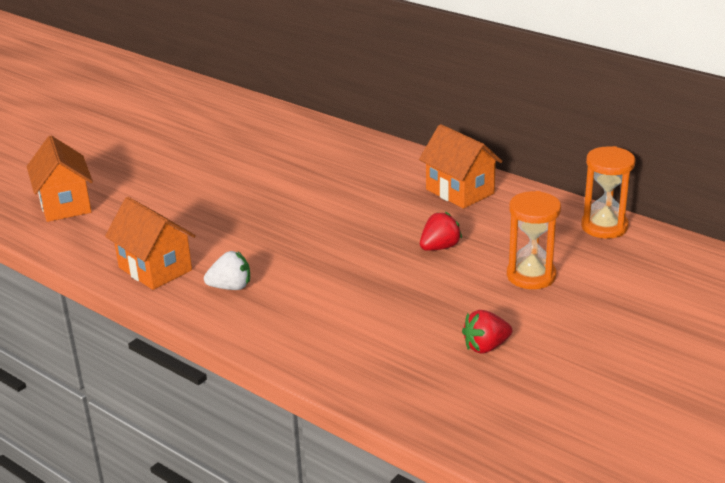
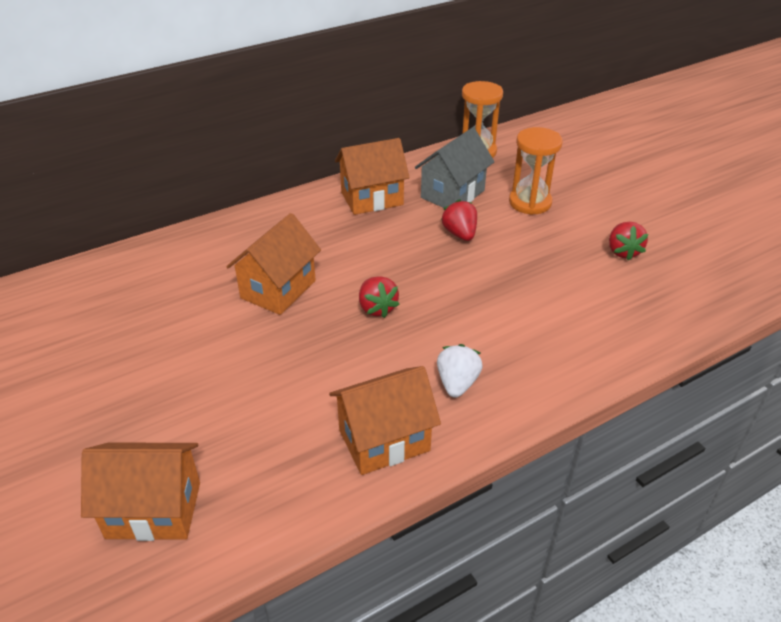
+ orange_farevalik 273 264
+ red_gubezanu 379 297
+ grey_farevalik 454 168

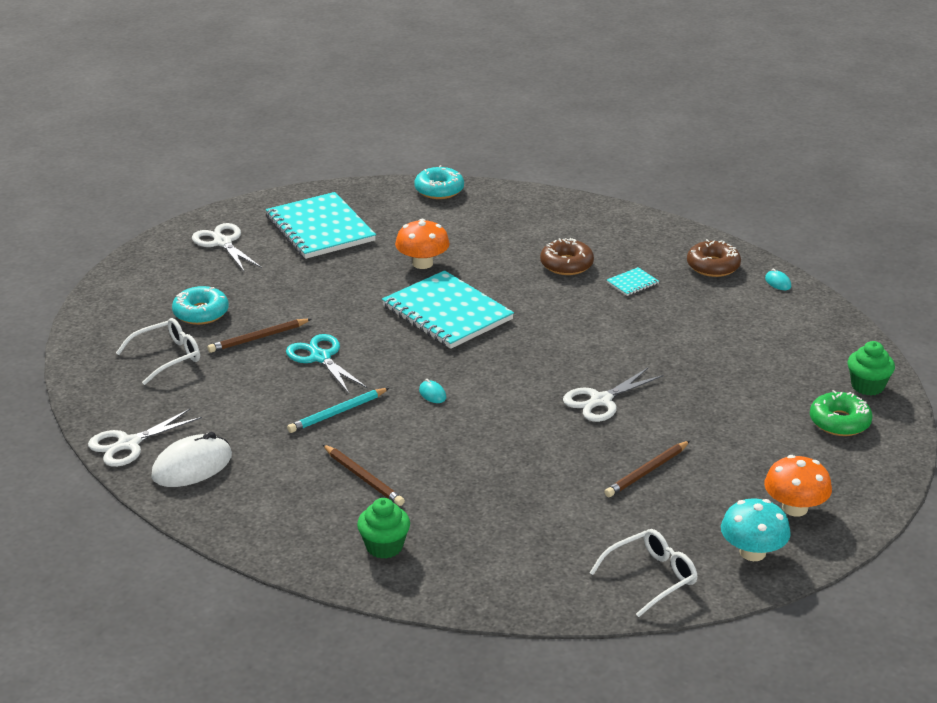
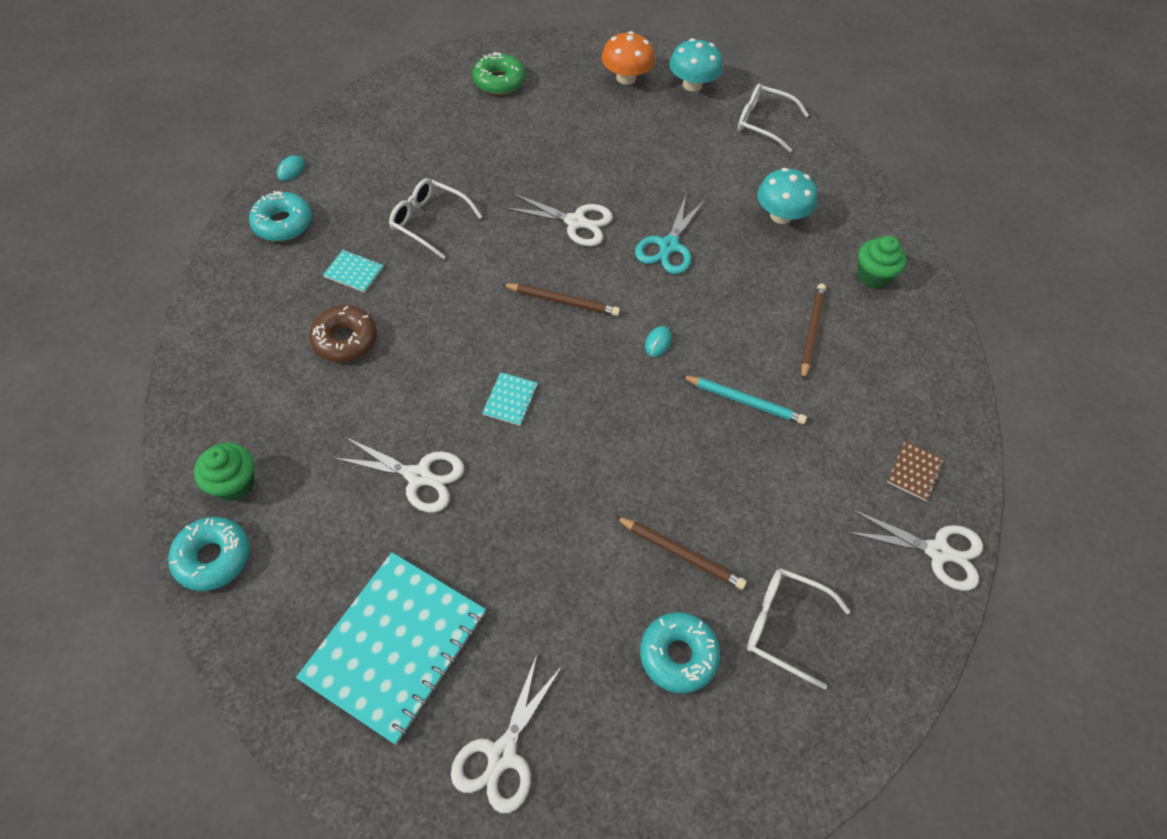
+ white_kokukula 435 218
+ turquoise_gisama 787 196
~ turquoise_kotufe 327 363 to 670 234
~ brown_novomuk 647 469 to 560 299
~ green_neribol 871 368 to 224 472
~ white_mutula 191 459 to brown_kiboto 915 471
~ orange_gisama 422 244 to white_kotufe 398 474
~ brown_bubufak 714 258 to turquoise_bubufak 280 216
~ turquoise_kiboto 448 309 = 510 399 x0.40

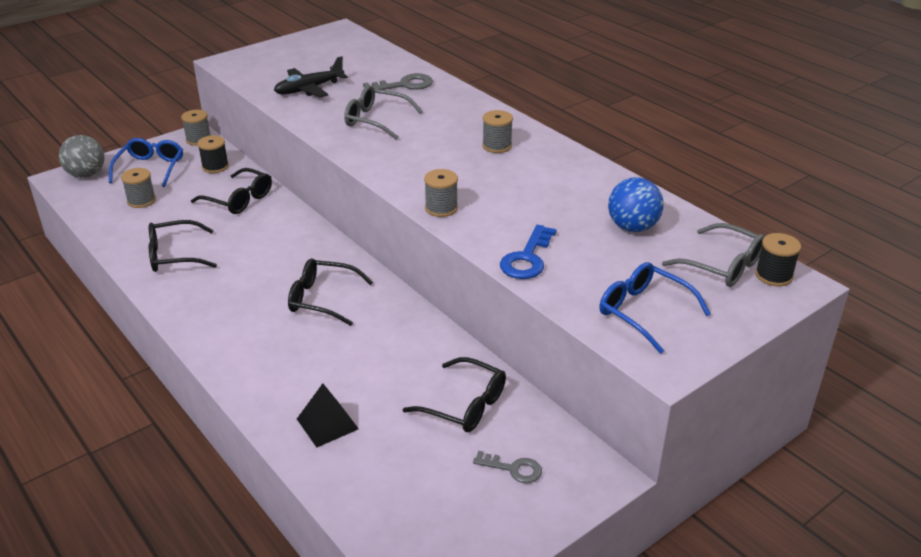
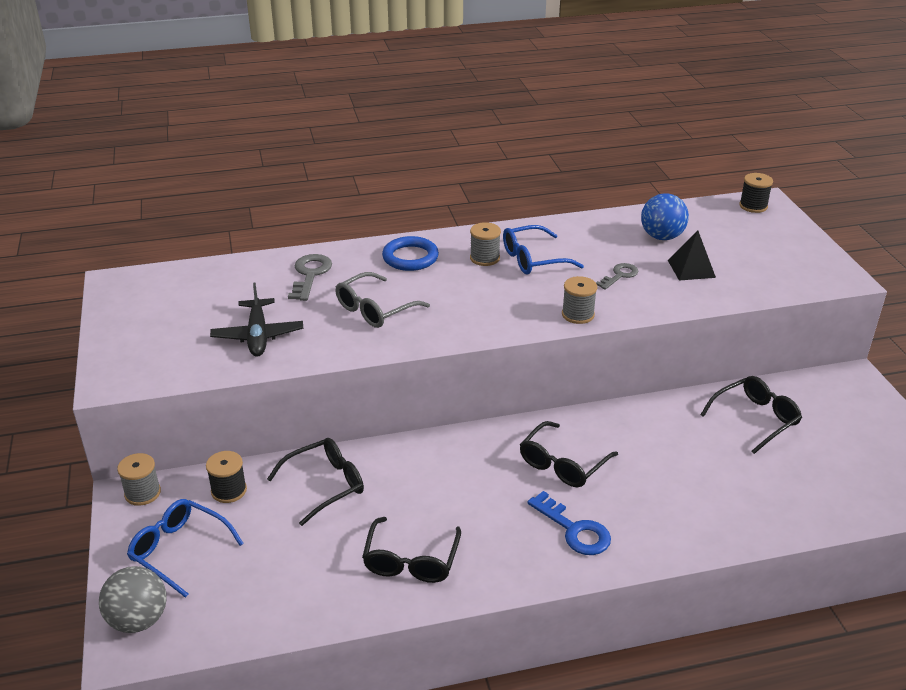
- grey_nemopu 138 188
- grey_kokukula 713 255
+ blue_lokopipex 410 253
~ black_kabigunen 328 416 to 692 255
~ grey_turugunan 507 467 to 617 276
~ blue_turugunan 528 252 to 569 523
~ blue_kokukula 655 308 to 543 250

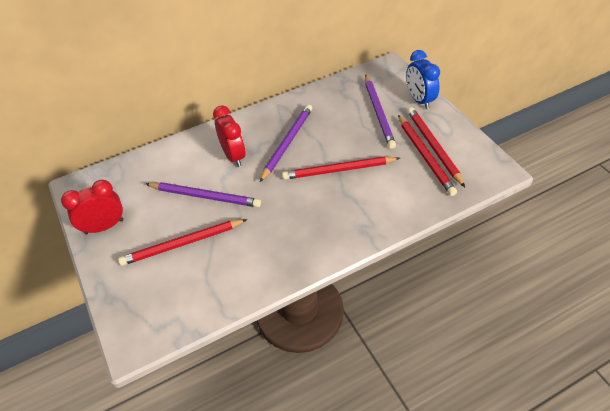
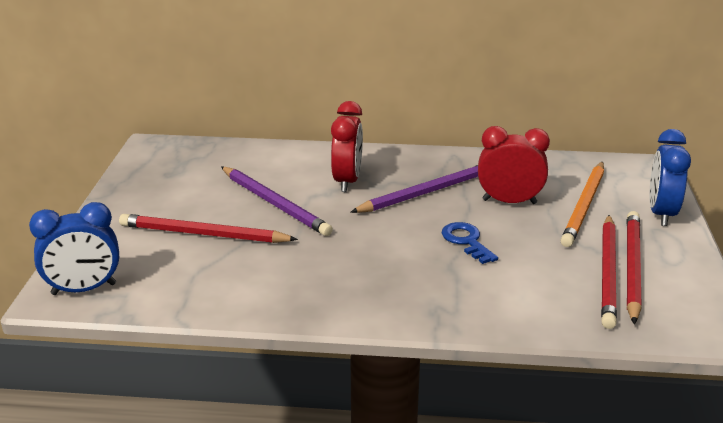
+ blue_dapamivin 74 248
~ red_dapamivin 92 207 to 514 165
~ red_novomuk 341 168 to blue_turugunan 470 243
~ purple_novomuk 380 112 to orange_novomuk 582 204

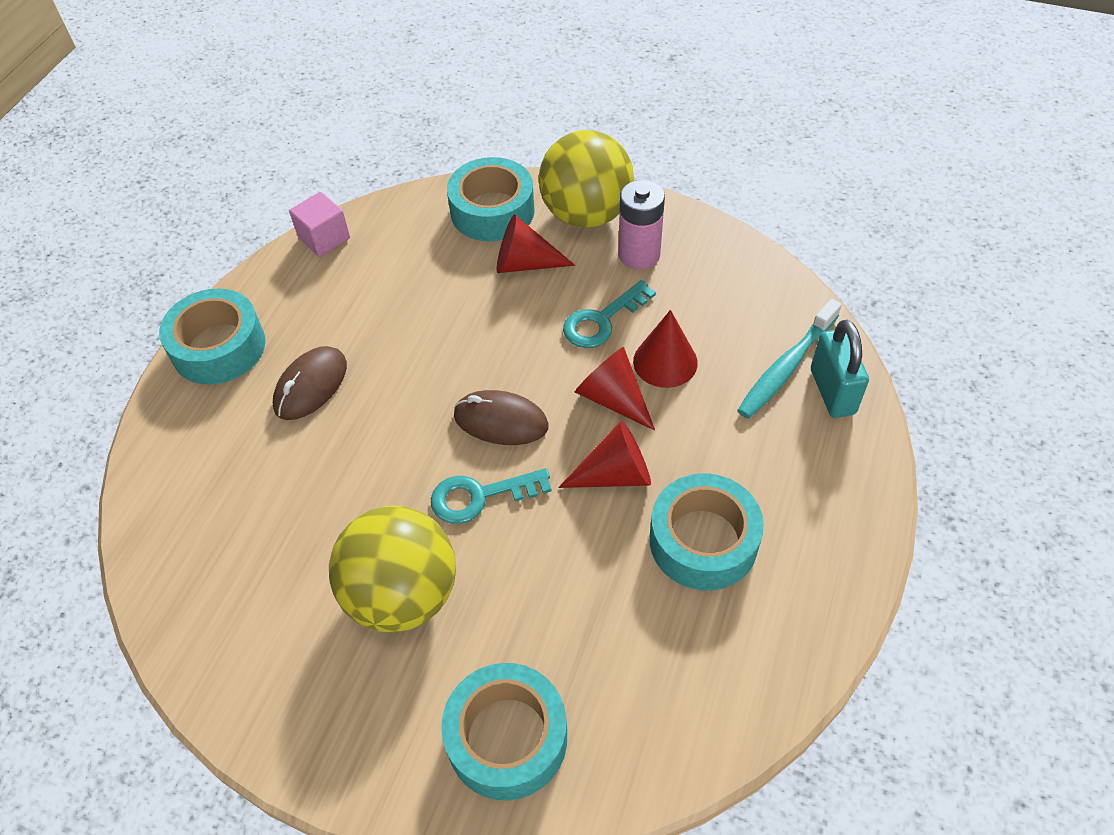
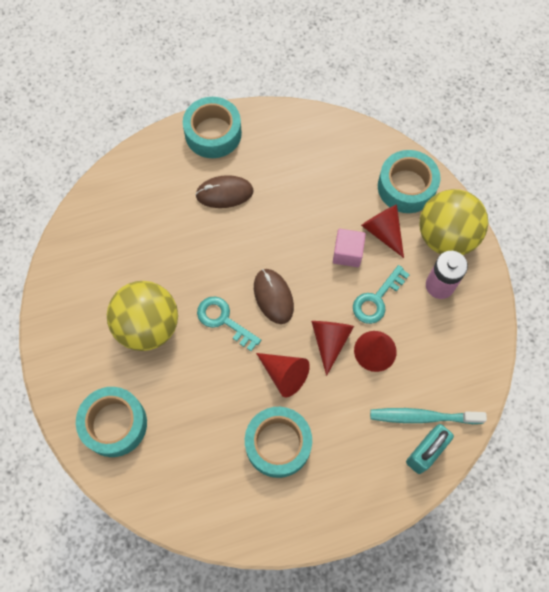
~ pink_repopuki 319 224 to 349 248
~ turquoise_turugunan 609 314 = 381 294 60 degrees counterclockwise

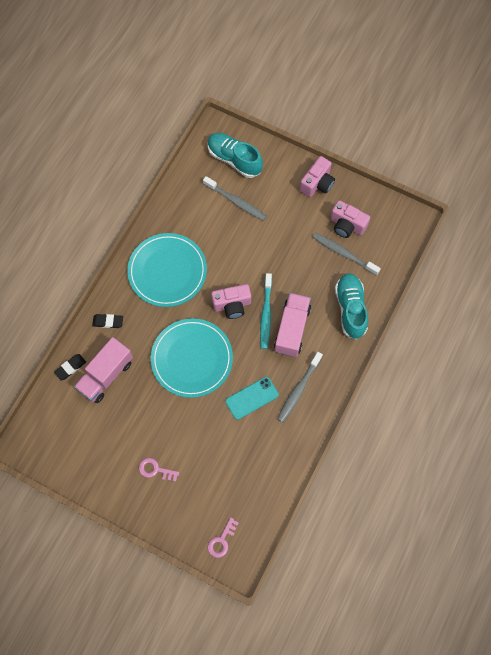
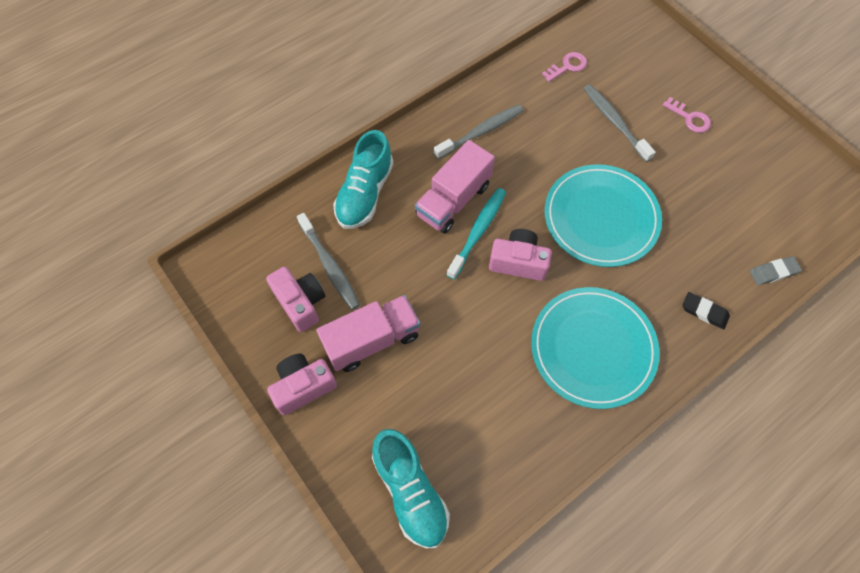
- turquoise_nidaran 252 398
~ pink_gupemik 103 370 to 368 333
~ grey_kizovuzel 235 198 to 619 123
~ pink_turugunan 223 537 to 564 67
~ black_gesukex 70 367 to grey_gesukex 776 270

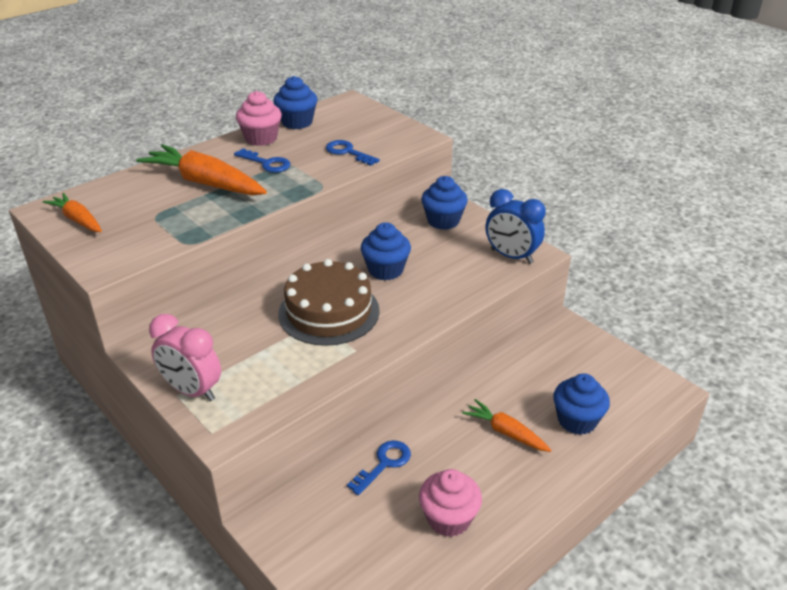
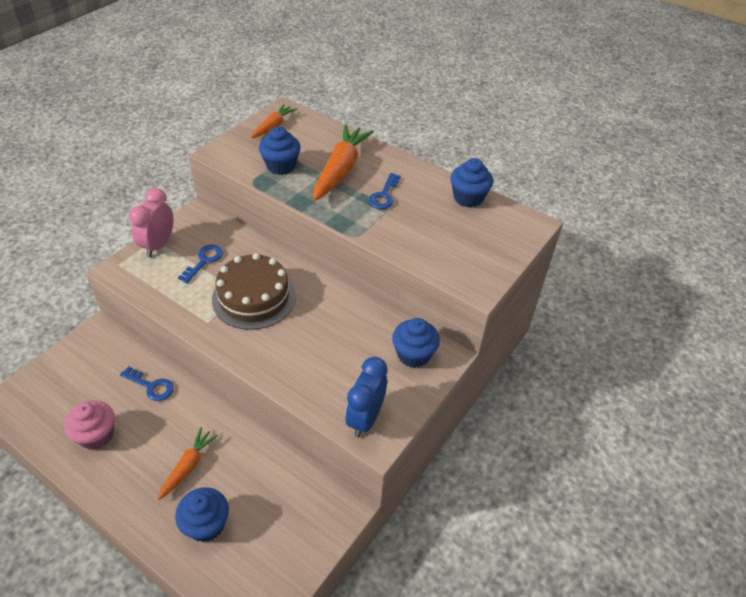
- pink_neribol 259 118
~ blue_turugunan 353 153 to 200 264
~ blue_neribol 386 251 to 279 150

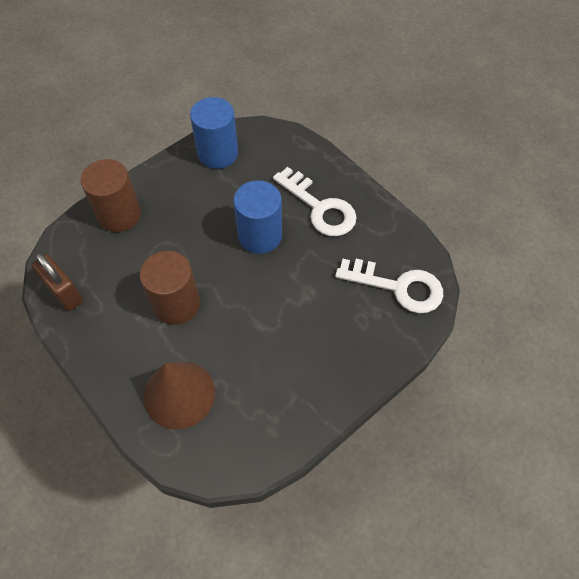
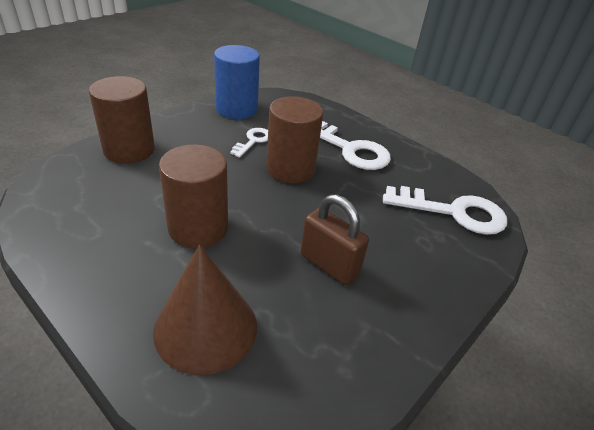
+ white_turugunan 249 143
~ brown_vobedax 57 282 to 335 239
~ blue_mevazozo 257 217 to brown_mevazozo 294 139

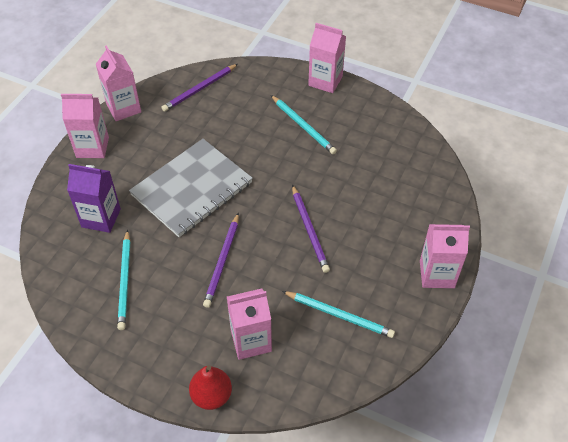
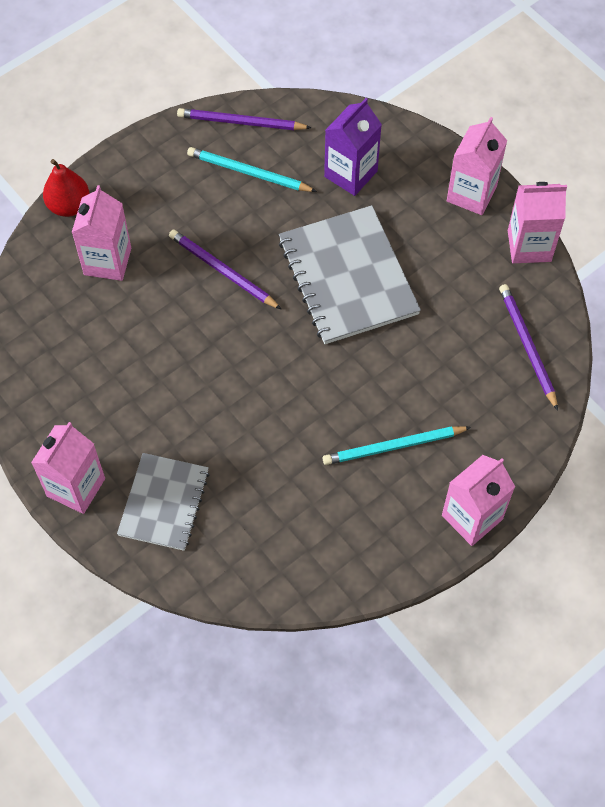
- turquoise_novomuk 338 314
+ grey_kiboto 163 502
~ purple_novomuk 311 229 to 244 119

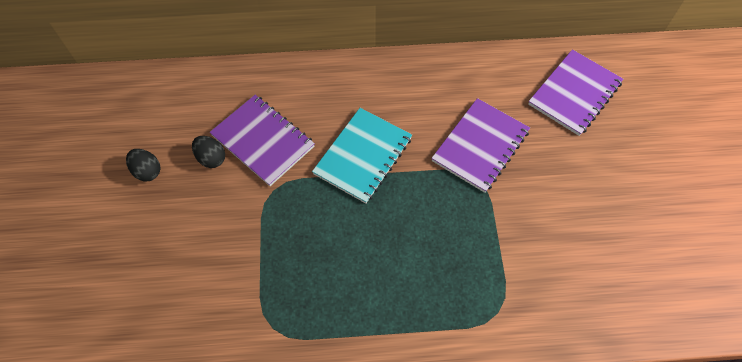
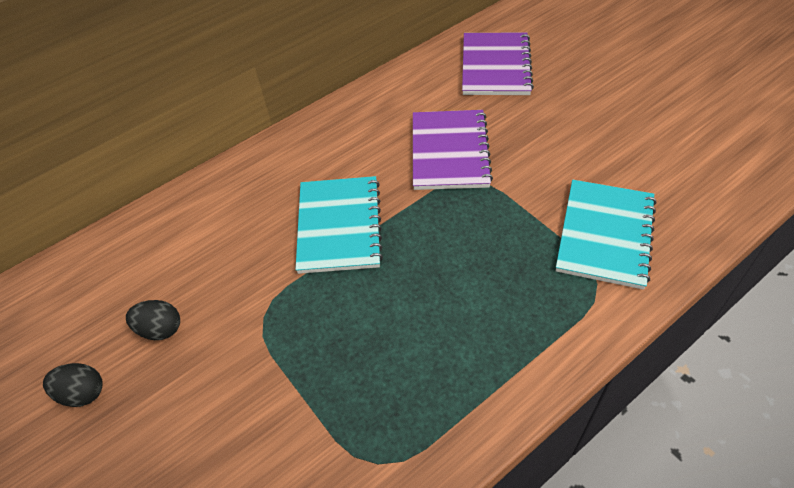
- purple_kiboto 262 140
+ turquoise_kiboto 606 235

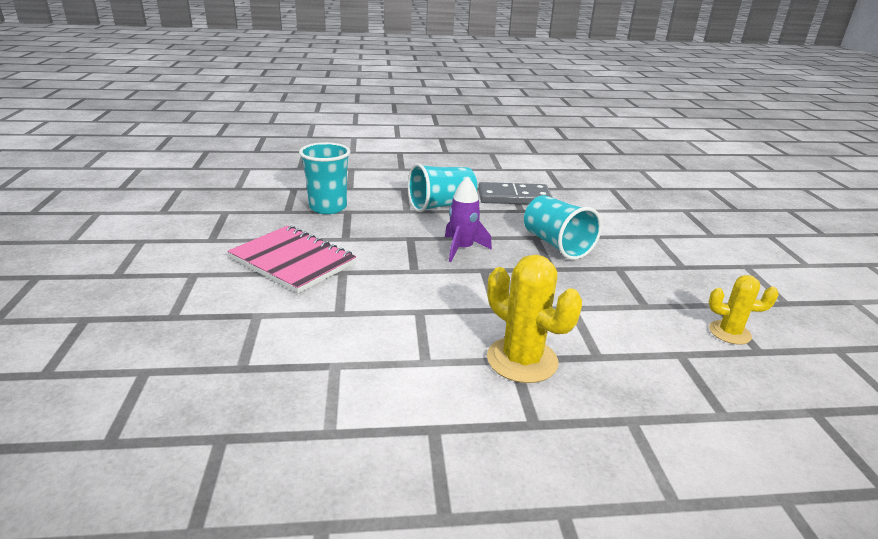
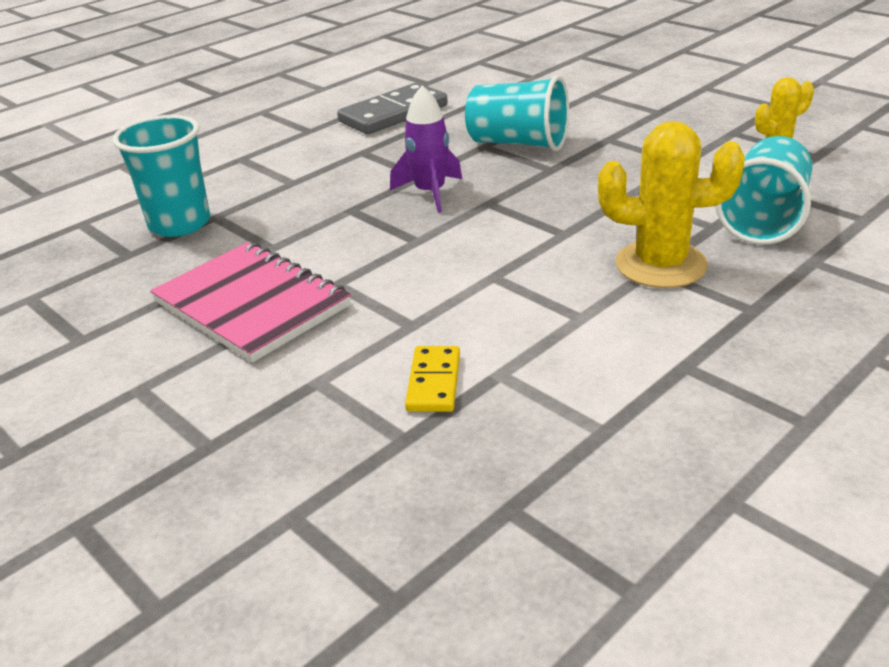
+ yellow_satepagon 432 379
~ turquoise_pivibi 442 187 to 763 190
~ pink_kiboto 292 260 = 250 302 45 degrees clockwise

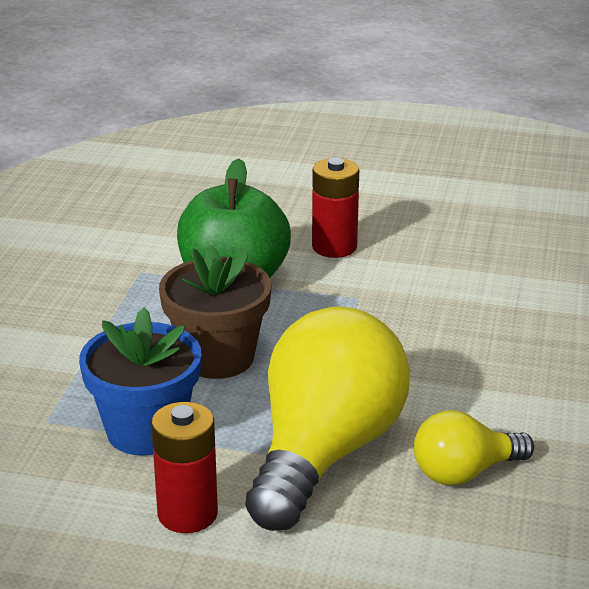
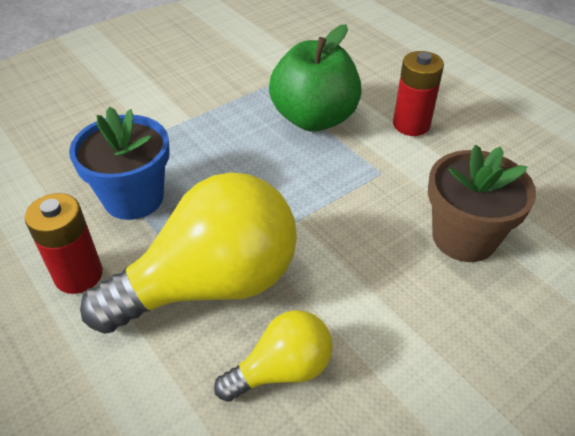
~ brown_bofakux 215 312 to 482 203
~ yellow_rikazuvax 474 447 = 273 356 135 degrees clockwise

